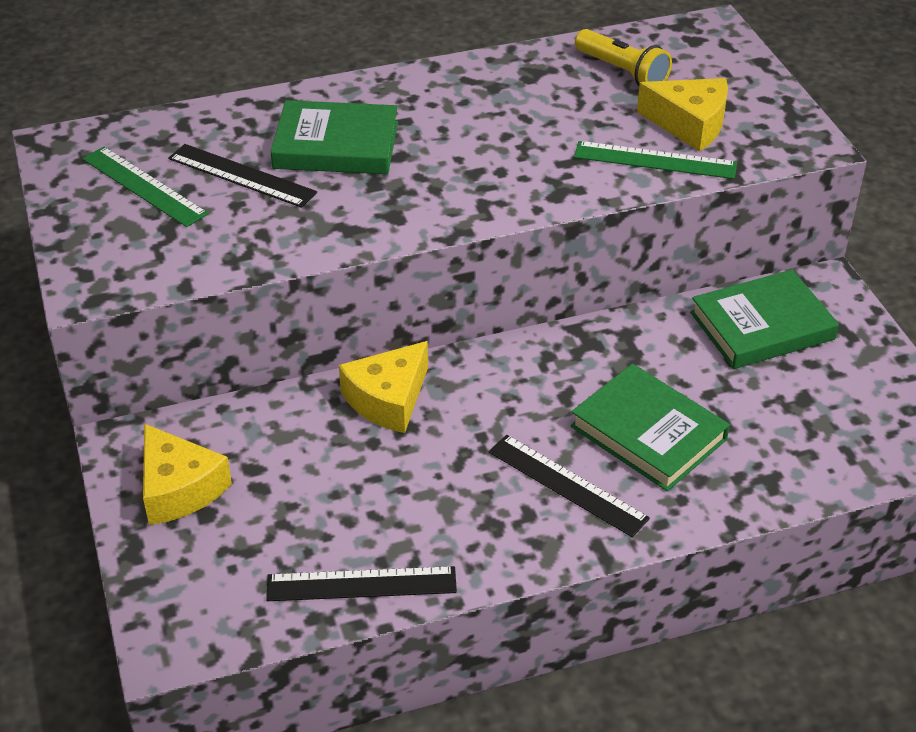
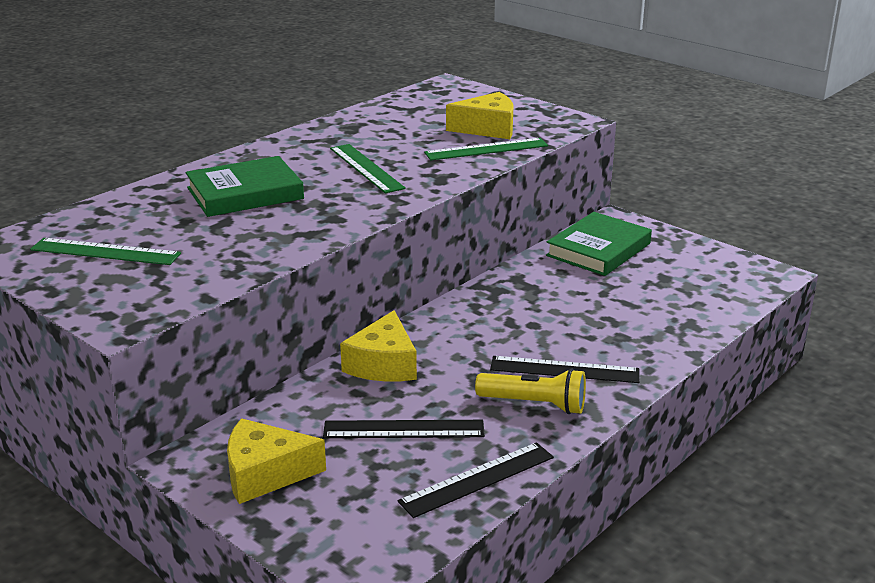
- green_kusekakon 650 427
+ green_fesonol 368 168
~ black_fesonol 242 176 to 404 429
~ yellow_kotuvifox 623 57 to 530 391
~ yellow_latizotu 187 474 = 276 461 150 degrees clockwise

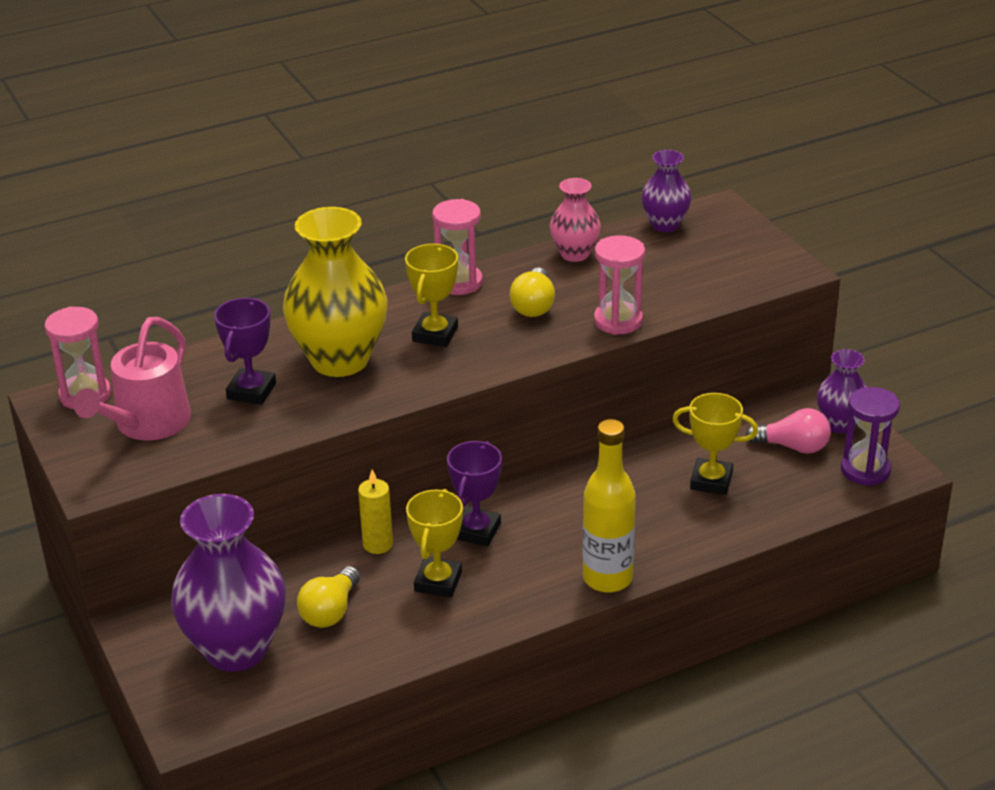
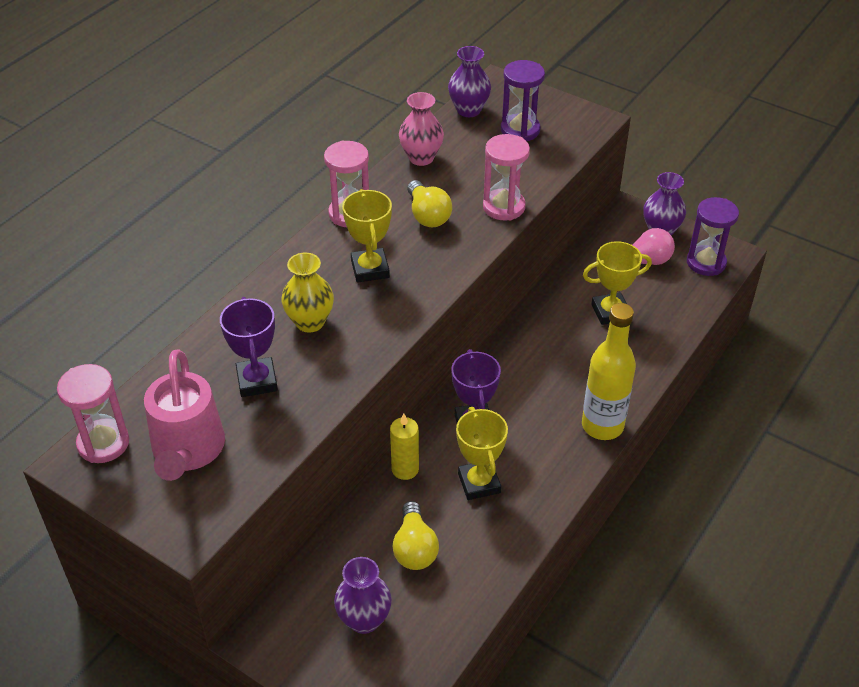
+ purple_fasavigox 523 100
~ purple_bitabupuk 228 583 = 363 595 x0.54
~ yellow_bitabupuk 335 292 = 307 292 x0.54

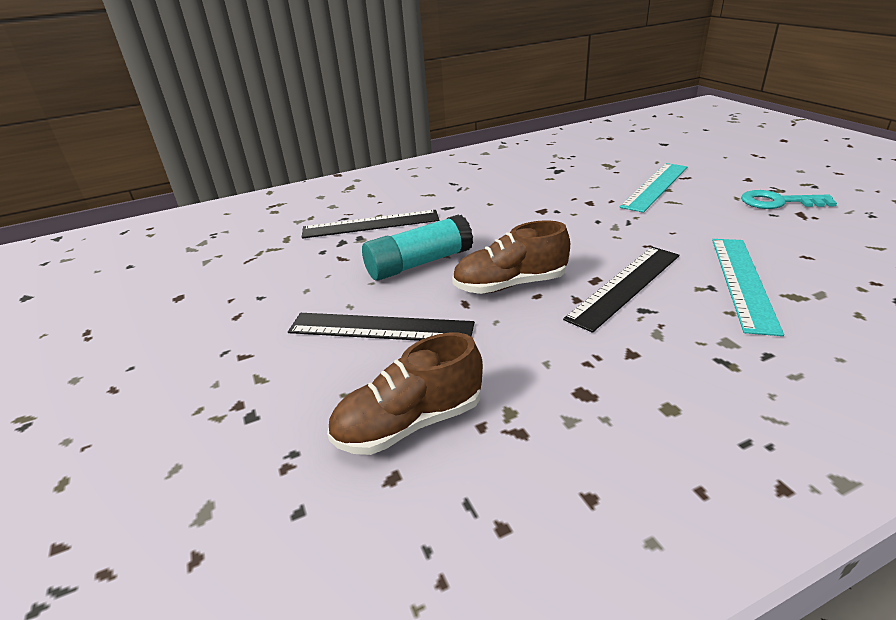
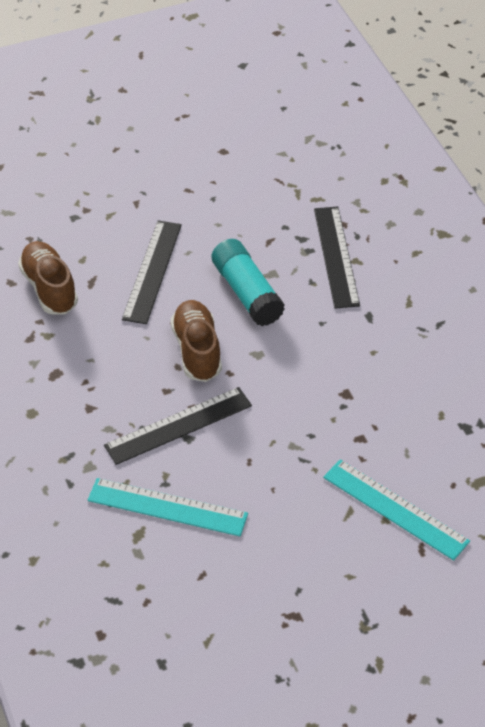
- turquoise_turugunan 789 199
~ black_fesonol 621 290 = 178 426 75 degrees counterclockwise

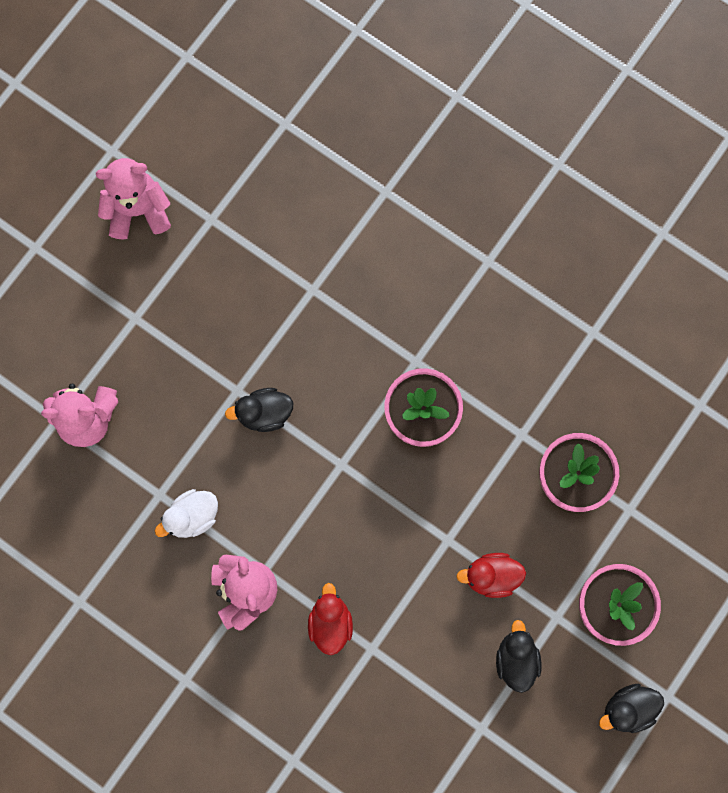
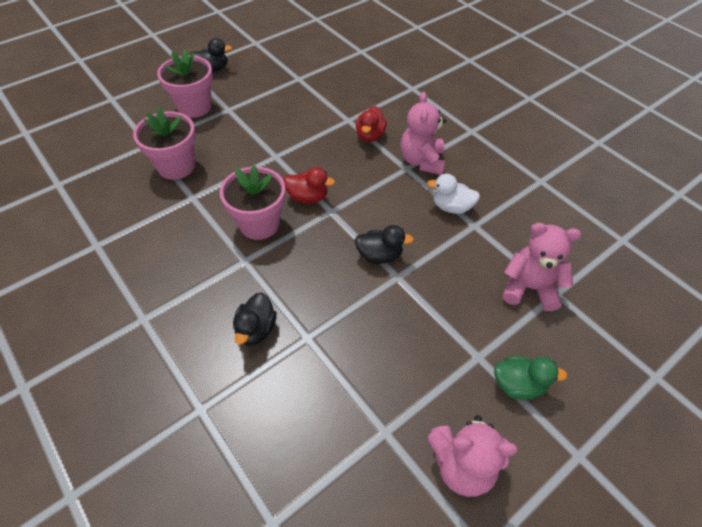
+ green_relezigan 531 378
~ red_relezigan 491 575 to 309 185
~ black_relezigan 518 656 to 255 319
~ white_relezigan 186 513 = 453 194 150 degrees counterclockwise

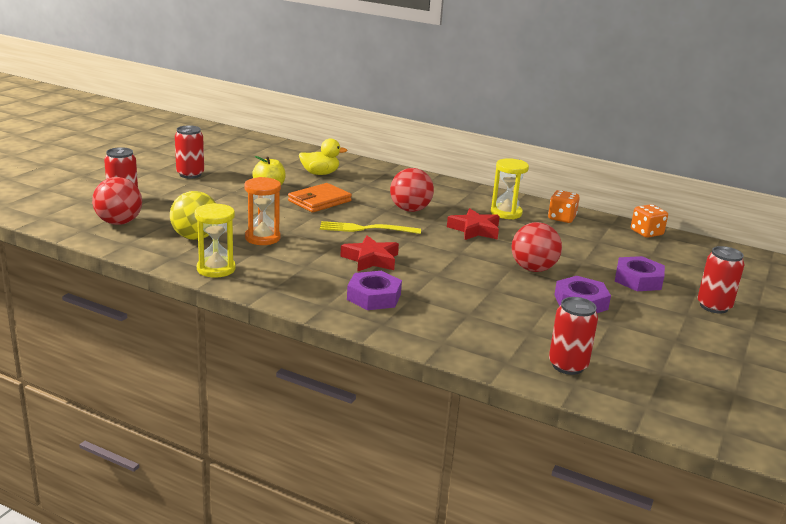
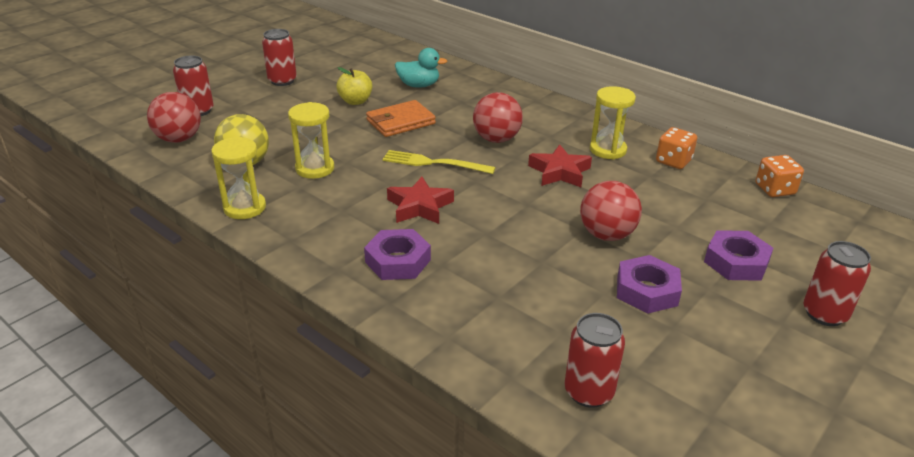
~ orange_fasavigox 262 211 to yellow_fasavigox 311 140
~ yellow_relezigan 323 157 to turquoise_relezigan 421 68

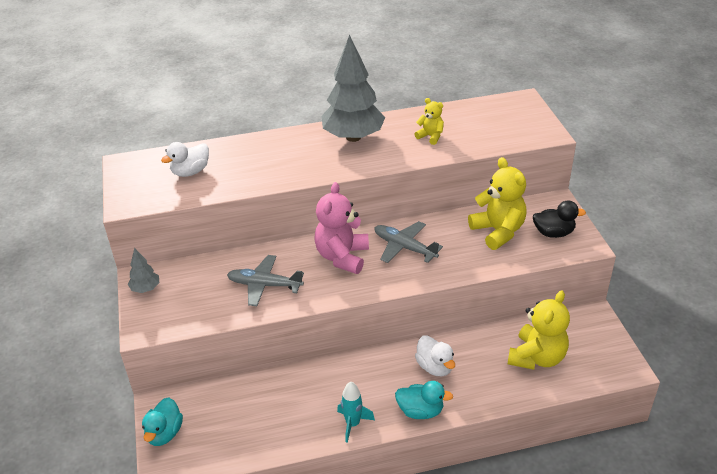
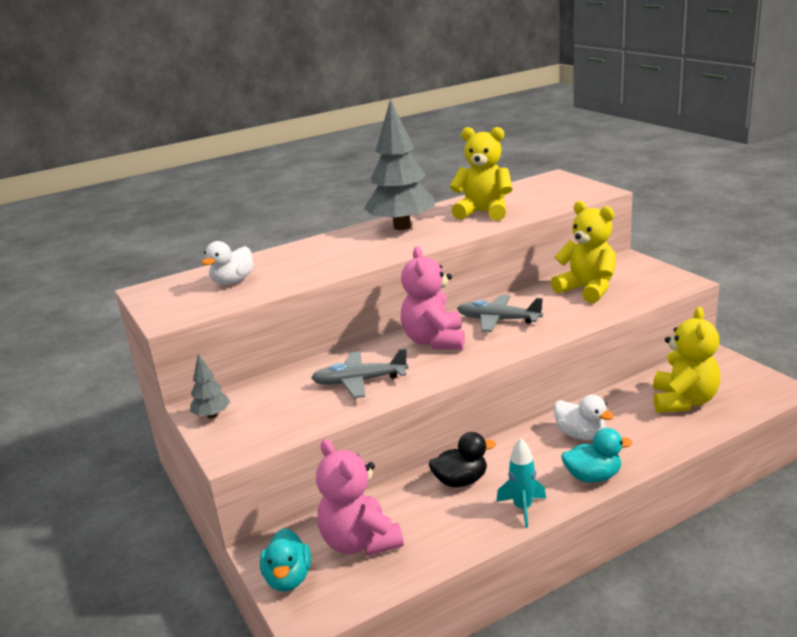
+ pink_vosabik 360 497
~ black_relezigan 559 219 to 462 459
~ yellow_vosabik 429 121 = 481 174 x1.89

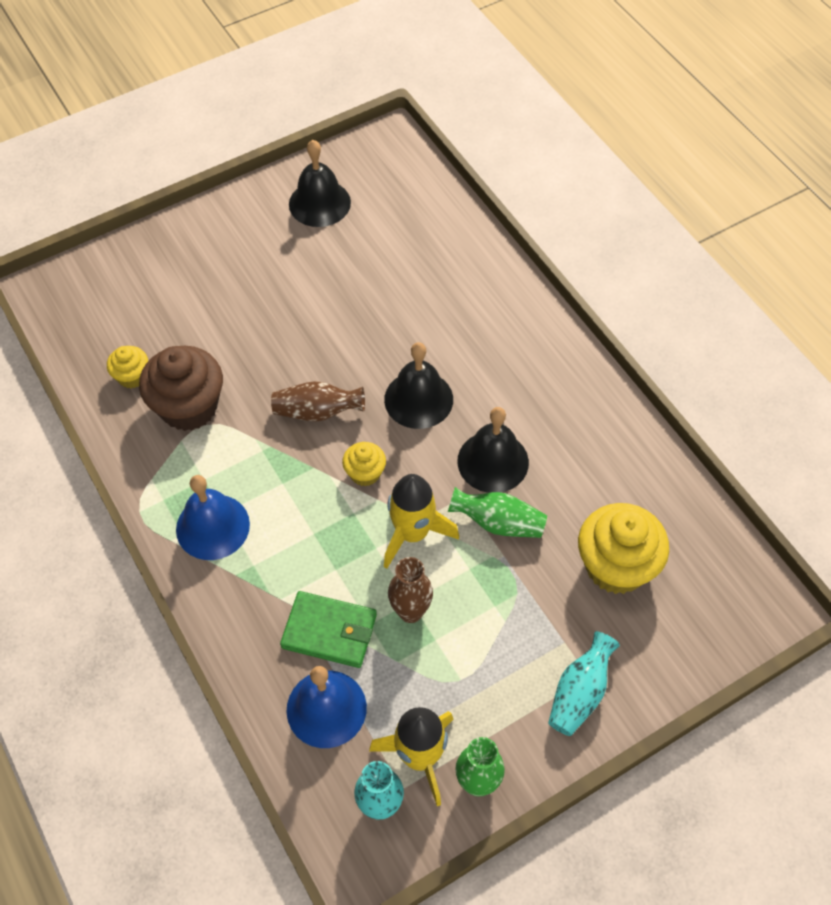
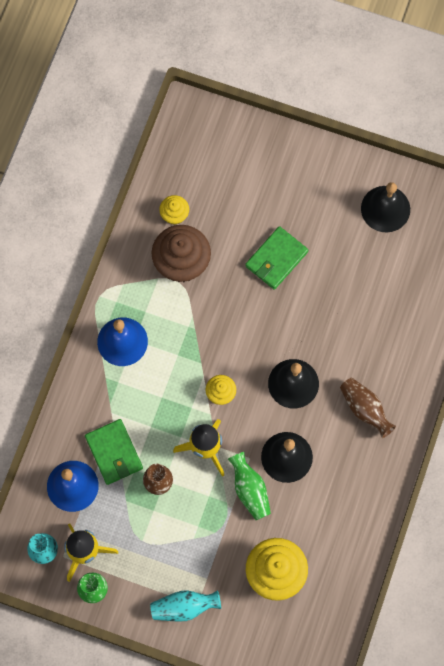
+ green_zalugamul 276 258
~ brown_bitabupuk 318 401 to 368 408

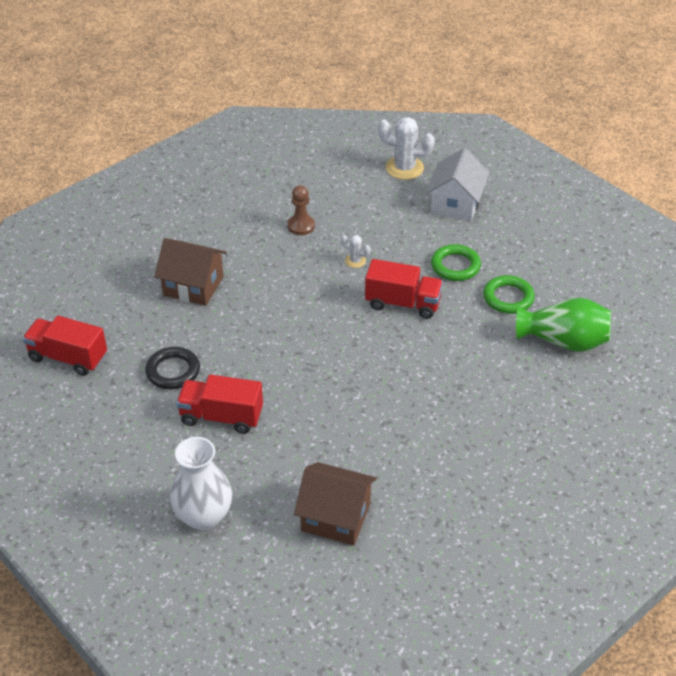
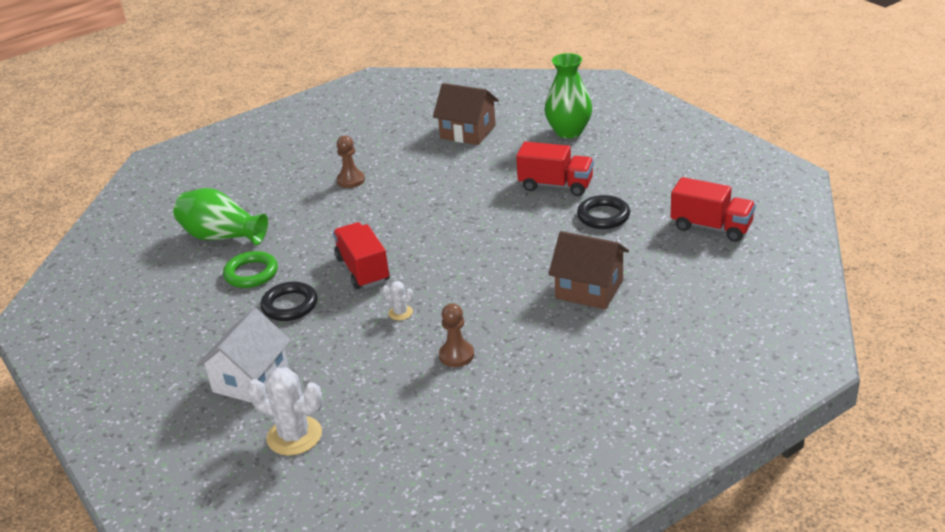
+ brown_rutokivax 351 162
~ white_bitabupuk 201 483 to green_bitabupuk 568 96
~ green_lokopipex 456 262 to black_lokopipex 288 301
~ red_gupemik 404 289 = 361 255 45 degrees clockwise

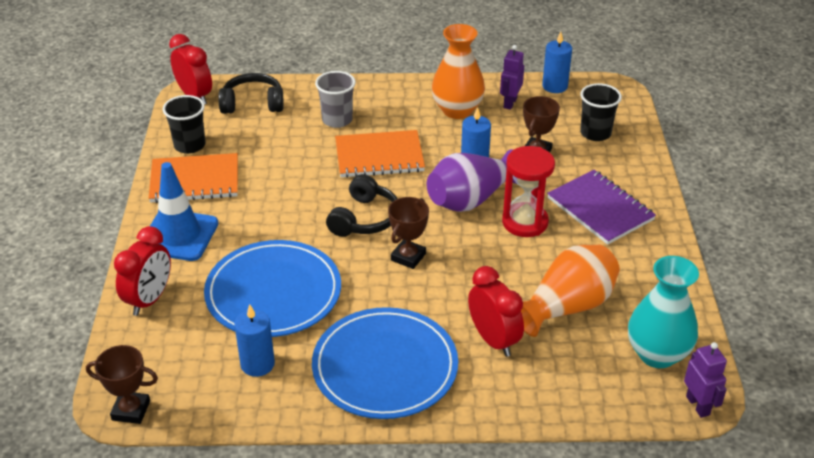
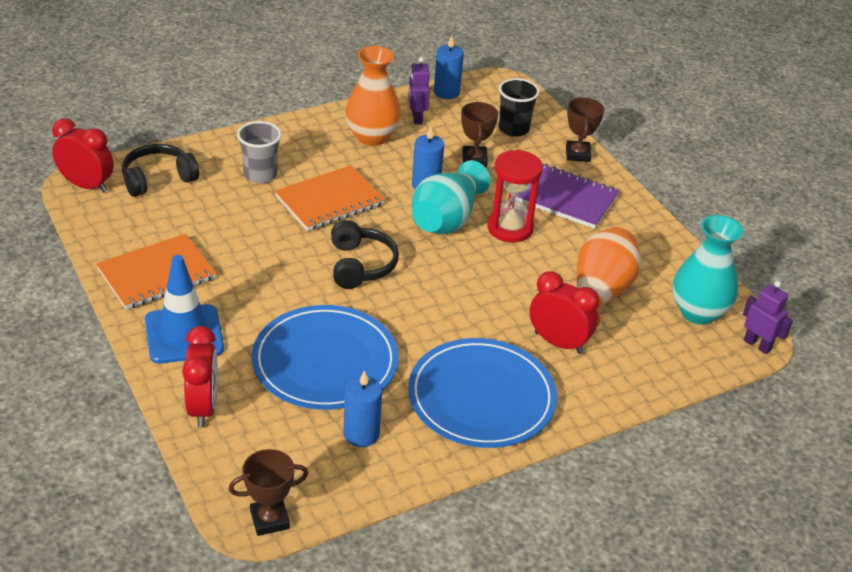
- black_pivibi 184 124
~ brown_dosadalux 408 233 to 585 129
~ purple_bitabupuk 472 180 to turquoise_bitabupuk 451 197

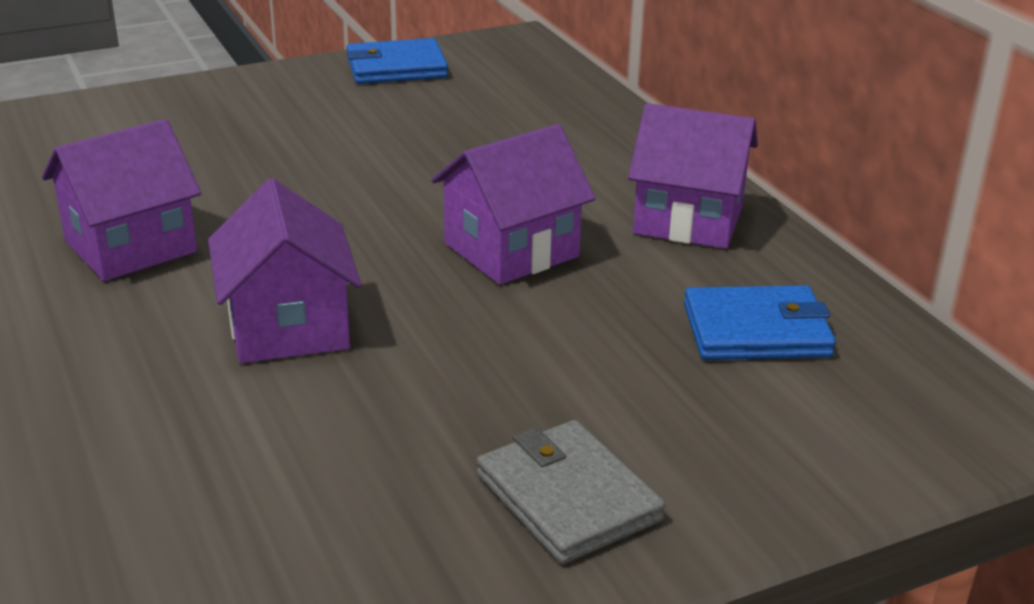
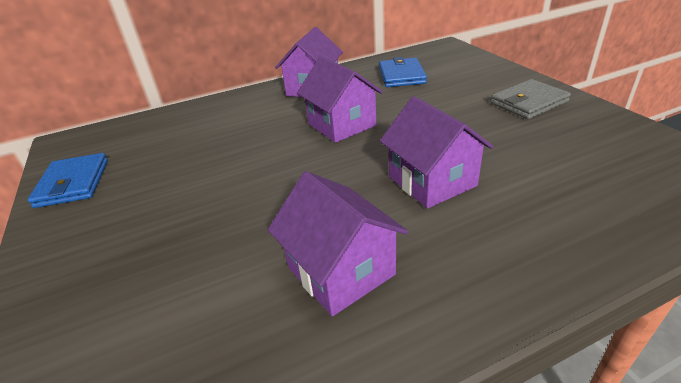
~ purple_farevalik 284 270 = 436 152 75 degrees clockwise

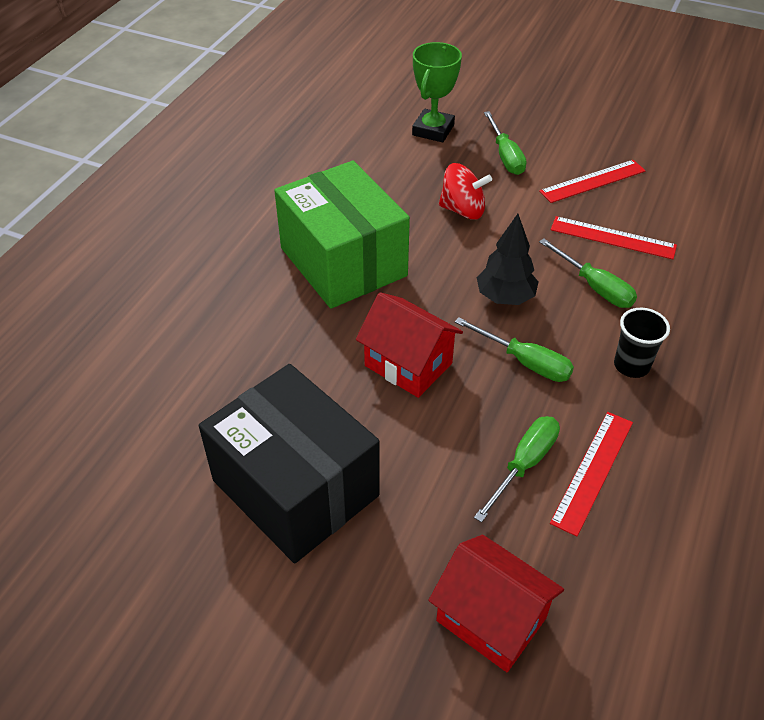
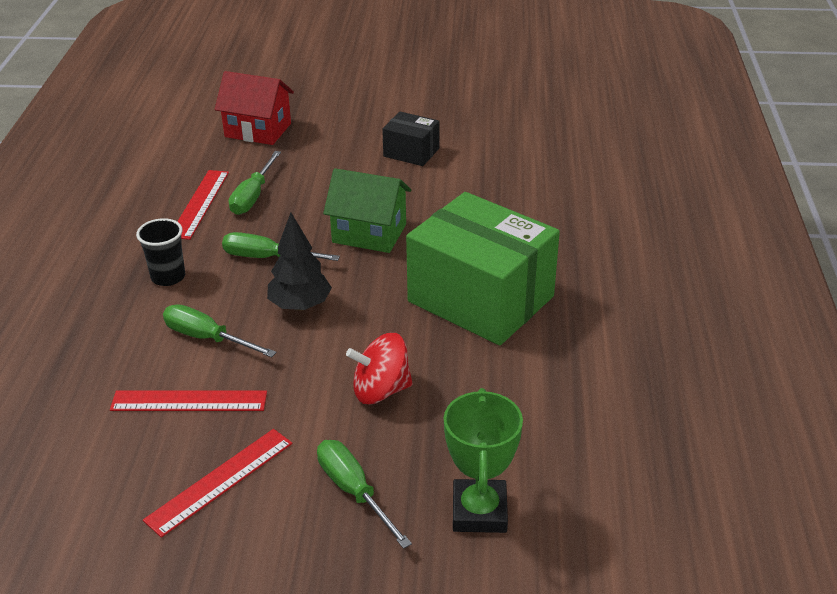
~ red_farevalik 409 345 to green_farevalik 367 210
~ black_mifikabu 289 463 = 410 139 x0.47

